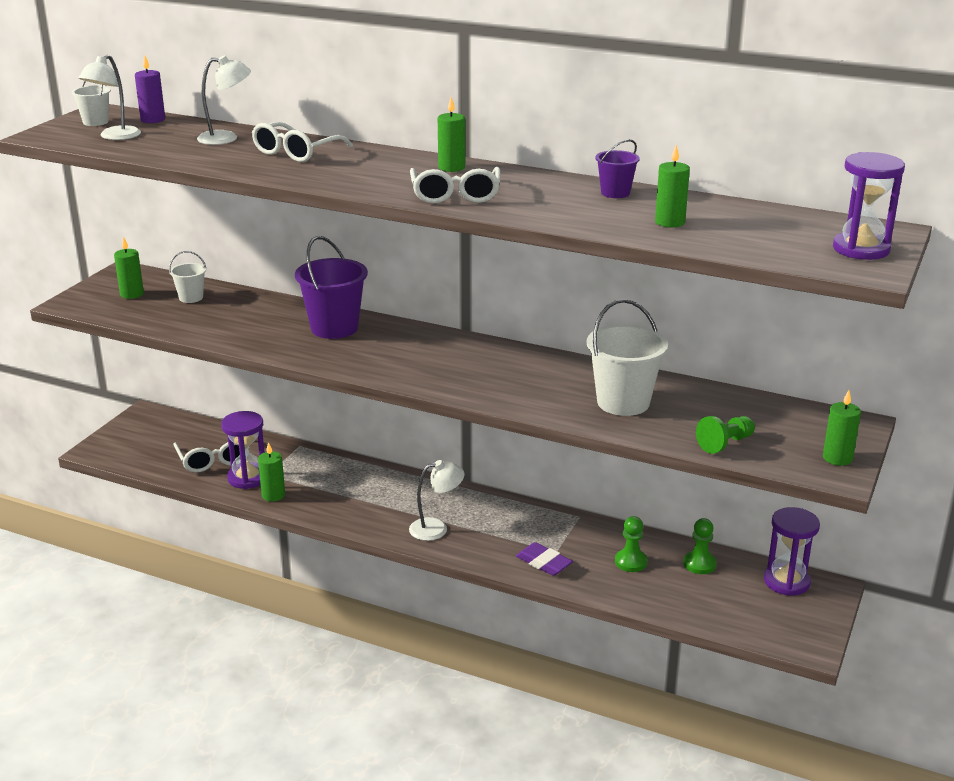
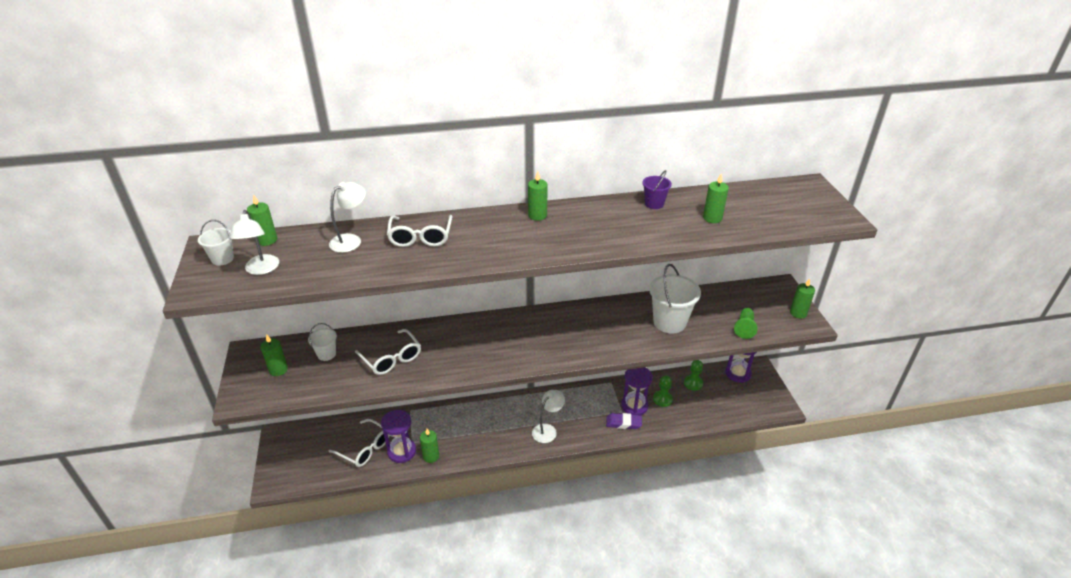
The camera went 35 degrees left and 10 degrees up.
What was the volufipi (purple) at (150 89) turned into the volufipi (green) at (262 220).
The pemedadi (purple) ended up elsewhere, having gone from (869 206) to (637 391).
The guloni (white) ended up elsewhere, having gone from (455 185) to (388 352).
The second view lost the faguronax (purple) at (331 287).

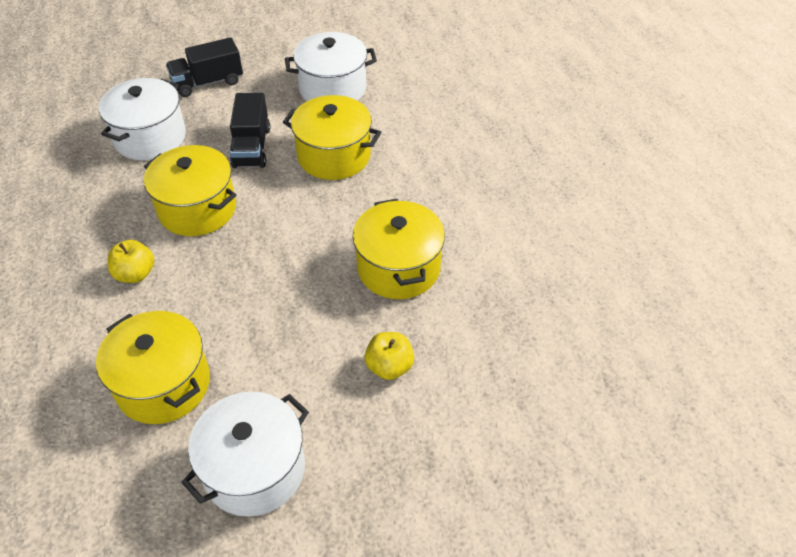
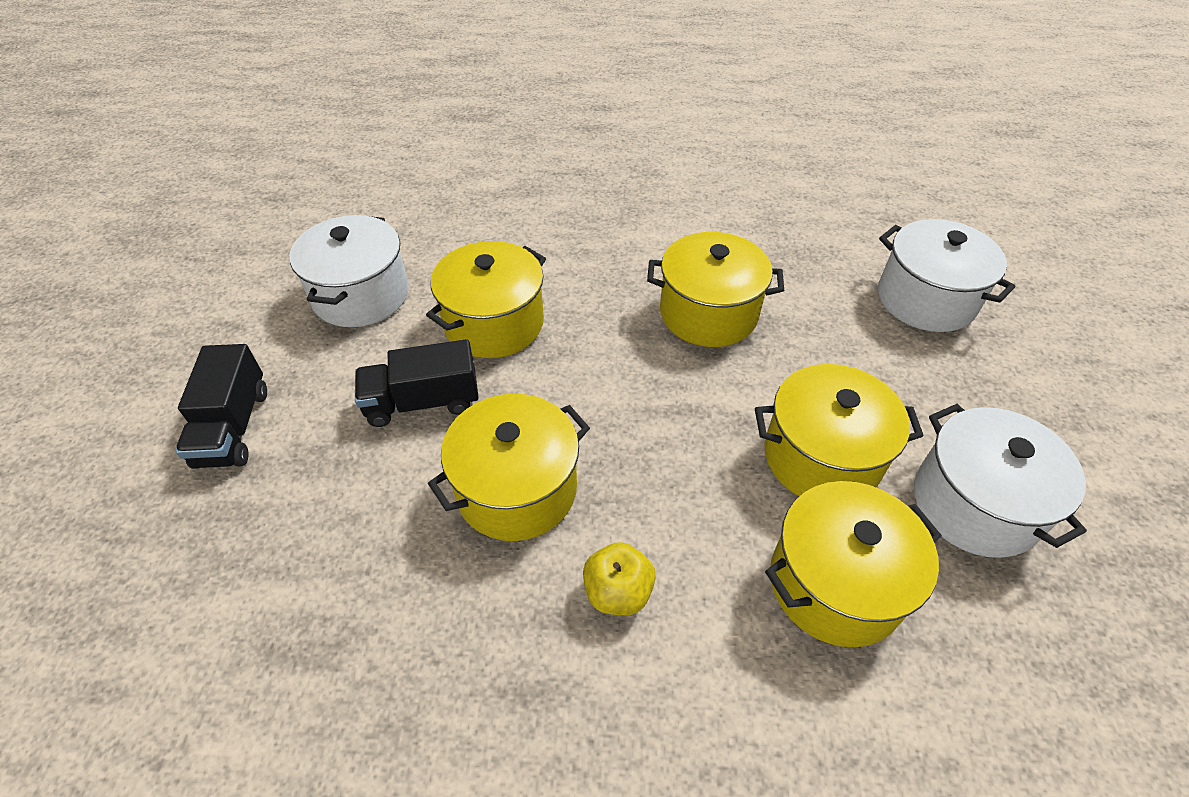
The camera went 70 degrees left and 0 degrees up.
The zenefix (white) ended up elsewhere, having gone from (142 119) to (946 275).
The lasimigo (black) at (250 130) ended up facing another way, 150 degrees clockwise from before.
The second view lost the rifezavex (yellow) at (389 356).
The second view gained the zenefix (yellow) at (839 430).

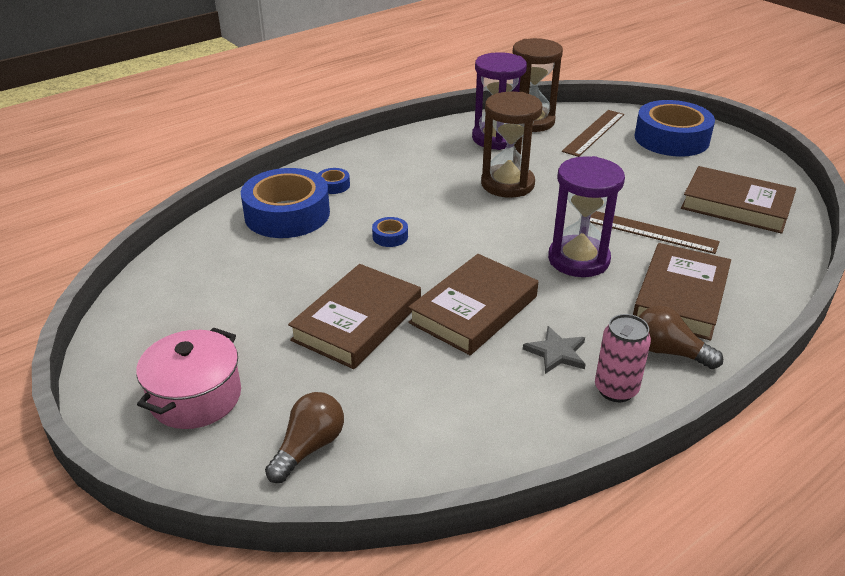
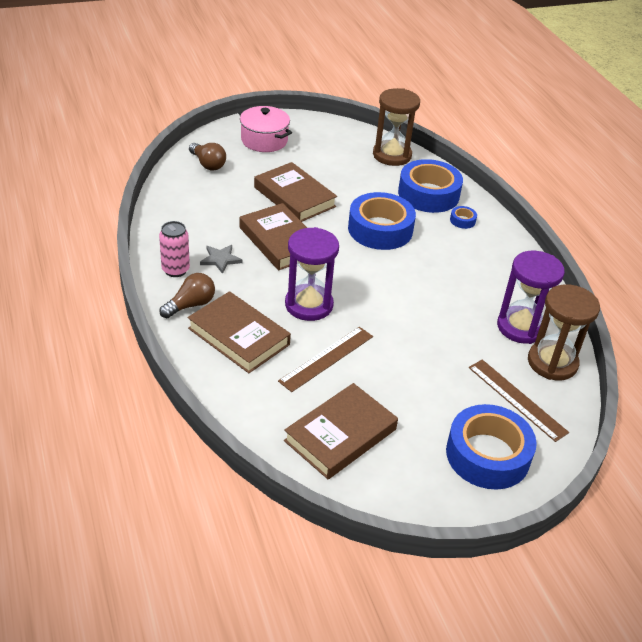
The camera went 105 degrees right and 5 degrees up.
The pemedadi (brown) ended up elsewhere, having gone from (511 145) to (396 127).
The size of the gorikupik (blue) at (390 232) changed by a factor of 2.47.

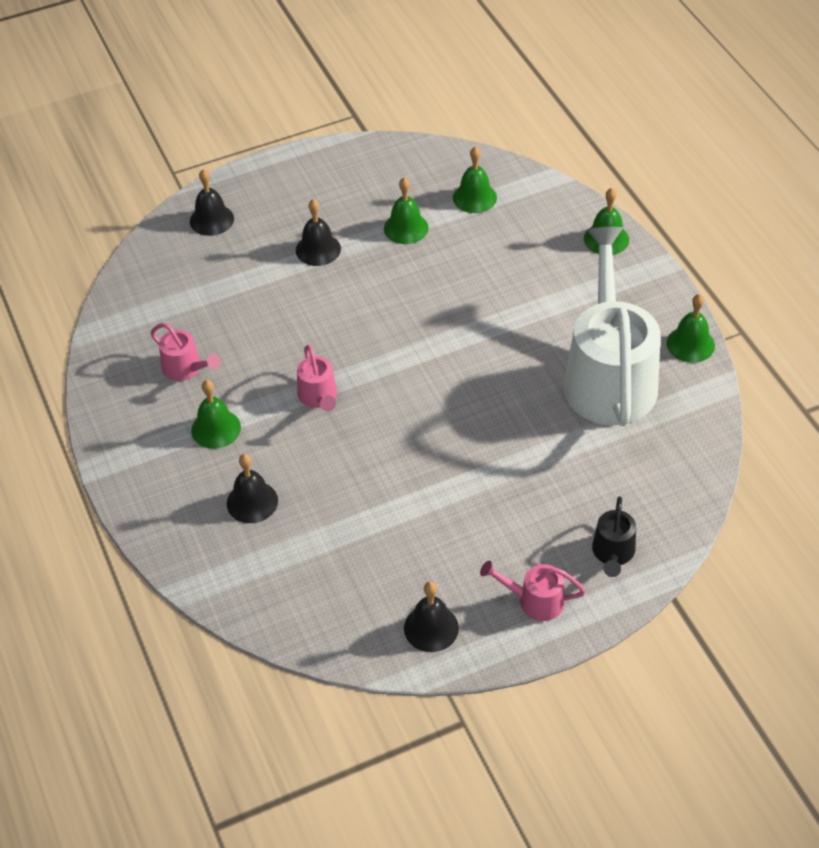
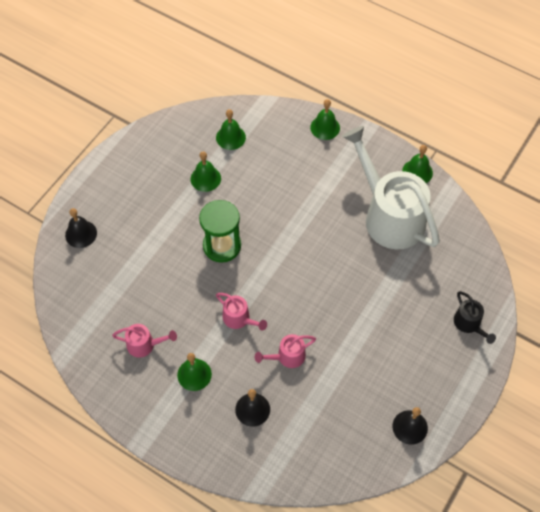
The camera went 35 degrees left and 10 degrees up.
The second view lost the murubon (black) at (318 232).
The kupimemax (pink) ended up elsewhere, having gone from (533 591) to (285 351).
The second view gained the pemedadi (green) at (220 231).

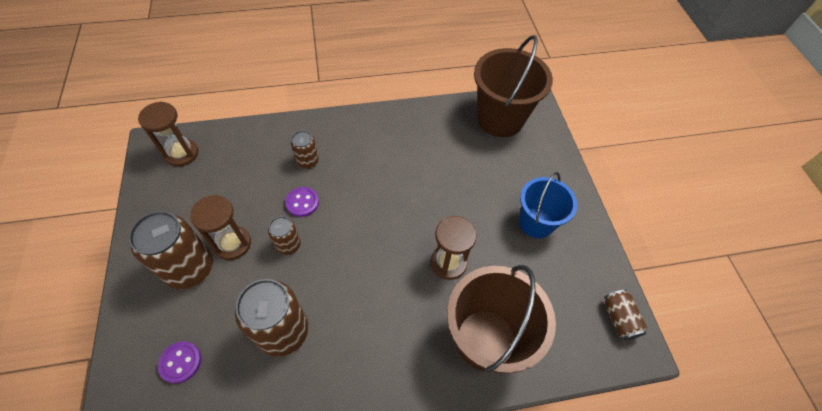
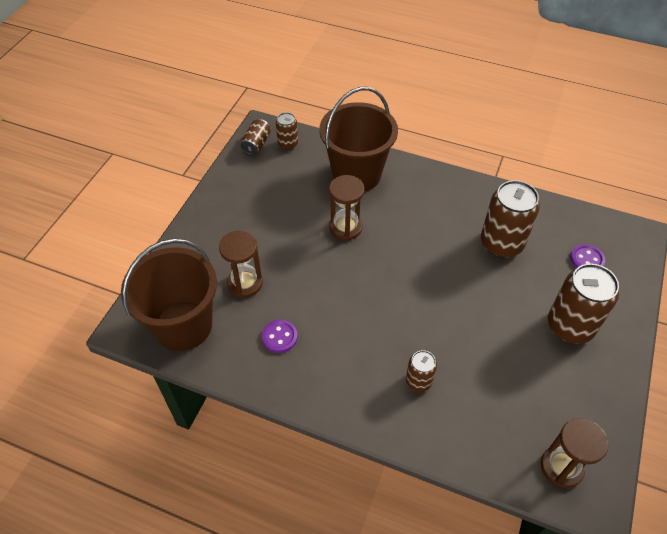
The camera went 145 degrees left and 5 degrees down.
The second view lost the faguronax (blue) at (548 205).
The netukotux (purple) ended up elsewhere, having gone from (302 202) to (280 336).
The pemedadi (brown) ended up elsewhere, having gone from (220 227) to (241 264).
The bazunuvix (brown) ended up elsewhere, having gone from (284 235) to (287 131).

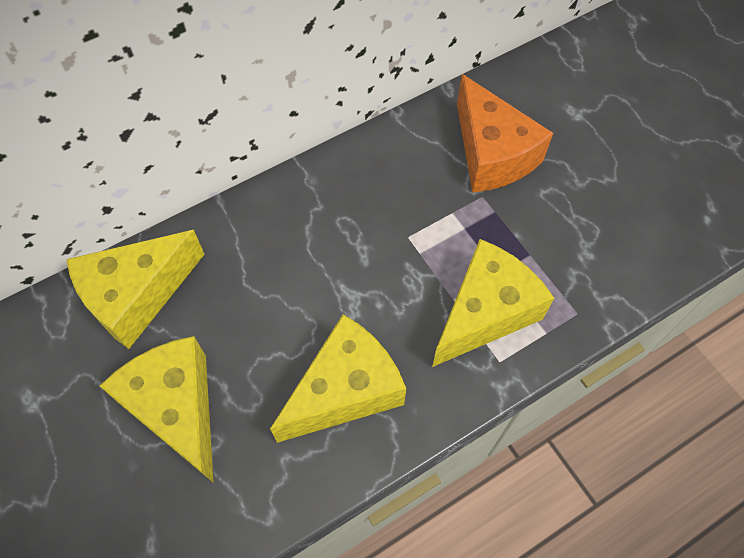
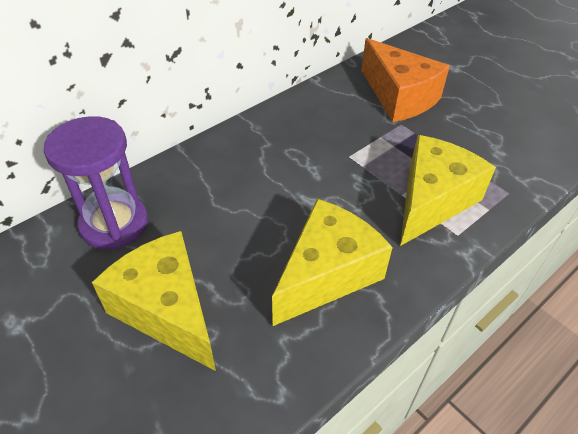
The camera went 10 degrees left and 15 degrees down.
Where the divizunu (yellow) stood at (136 289), the pemedadi (purple) came to stand at (96 183).

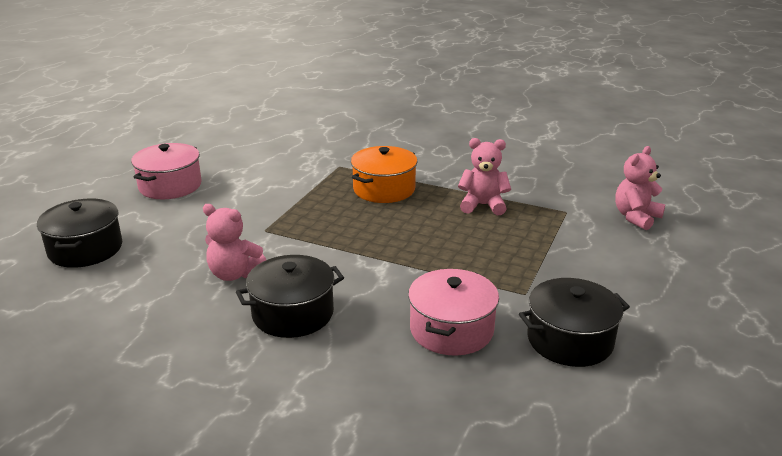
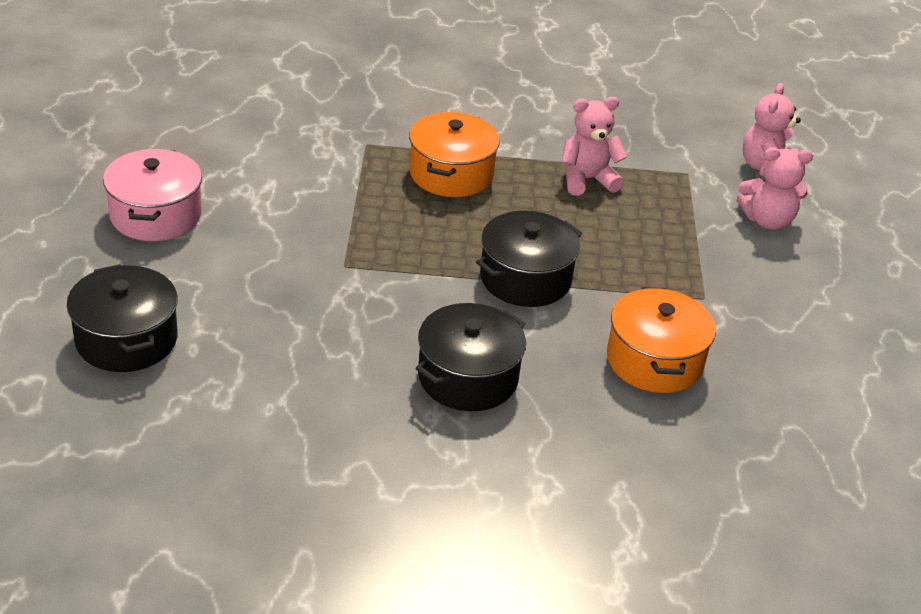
The camera went 25 degrees left and 10 degrees up.
The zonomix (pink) ended up elsewhere, having gone from (234 242) to (775 188).
What was the zenefix (pink) at (453 312) turned into the zenefix (orange) at (661 340).
The zenefix (black) ended up elsewhere, having gone from (574 322) to (529 259).

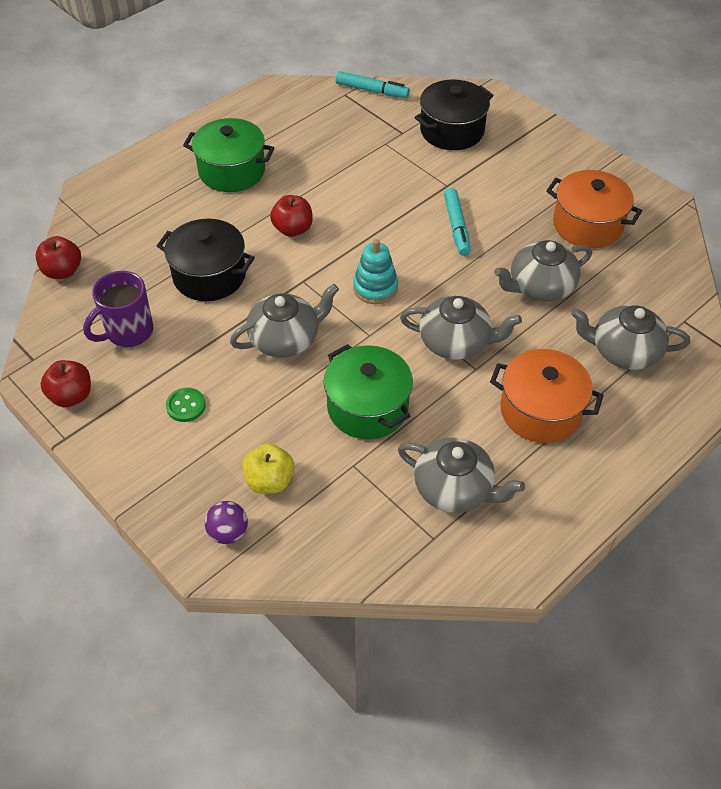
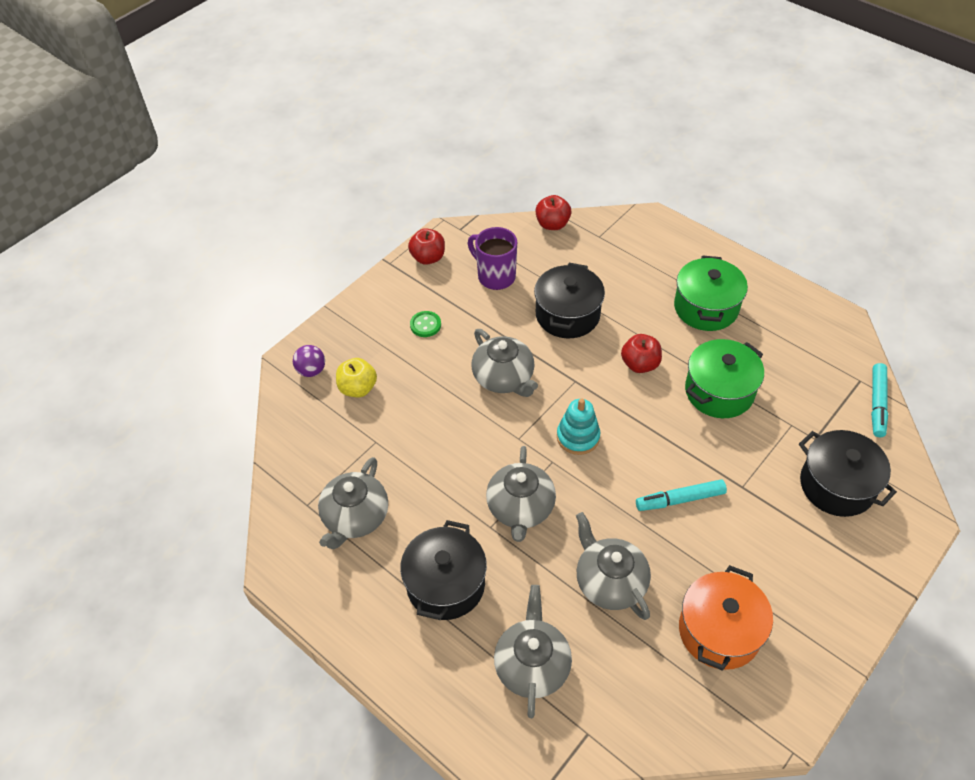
The camera went 85 degrees right and 0 degrees up.
The zenefix (green) ended up elsewhere, having gone from (368 391) to (724 378).
What was the zenefix (orange) at (547 396) turned into the zenefix (black) at (443 570).

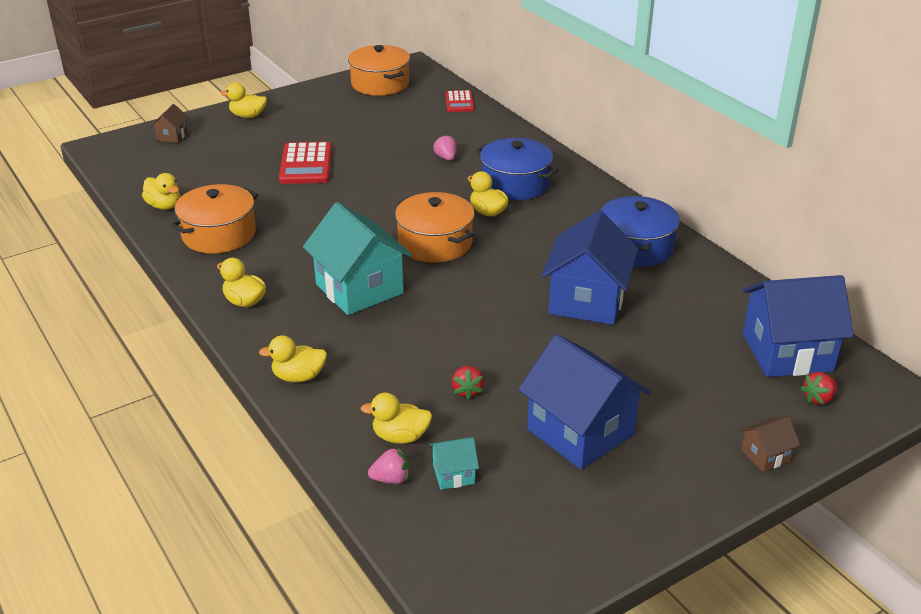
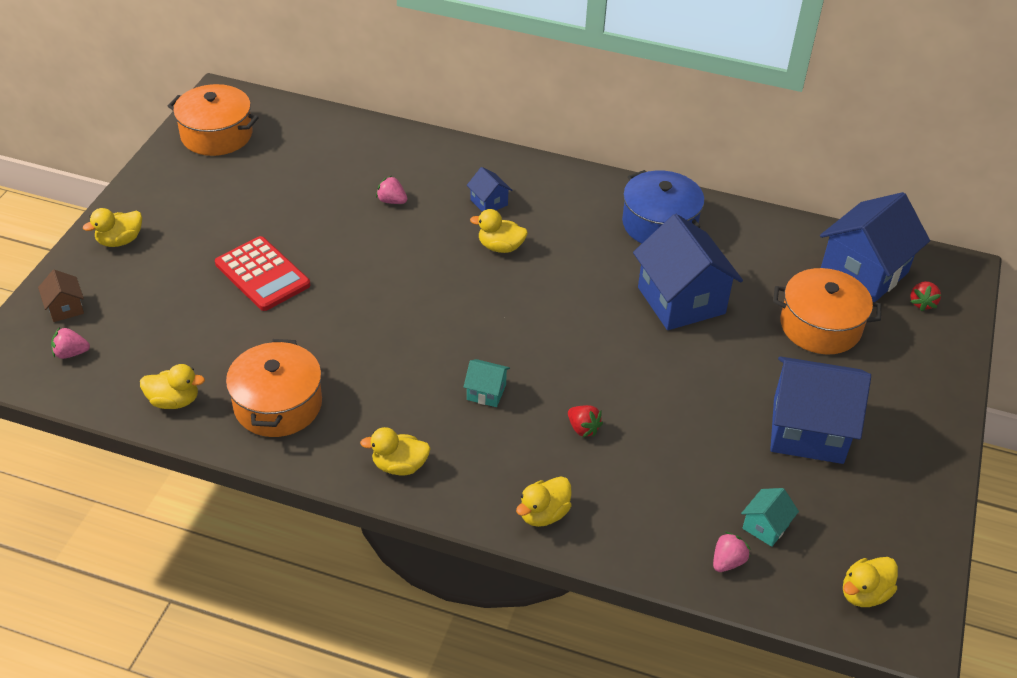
The camera went 40 degrees left and 10 degrees up.
The second view lost the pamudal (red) at (459 101).
Where the zenefix (blue) stood at (517 169), the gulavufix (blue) came to stand at (489 189).
The zenefix (orange) ended up elsewhere, having gone from (435 227) to (827 311).
The size of the gulavufix (turquoise) at (357 258) changed by a factor of 0.45.
The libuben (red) ended up elsewhere, having gone from (468 383) to (585 421).
The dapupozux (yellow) ended up elsewhere, having gone from (396 418) to (870 582).
The second view lost the gulavufix (brown) at (770 444).
The second view gained the libuben (pink) at (70 343).

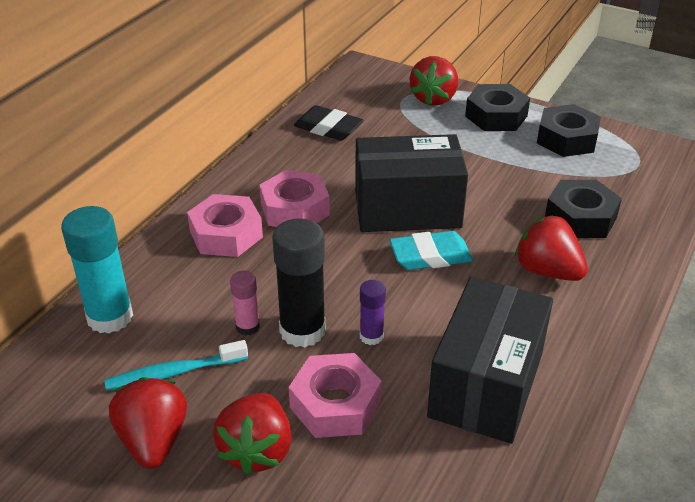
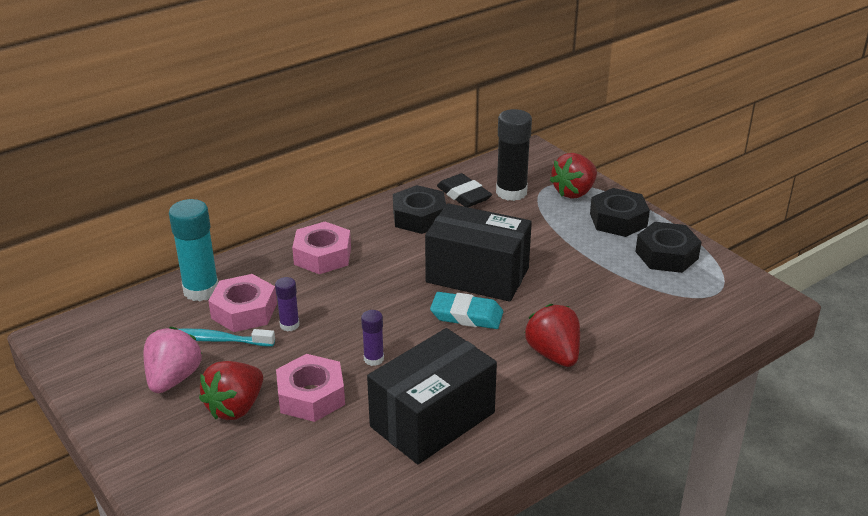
The camera went 25 degrees right and 5 degrees down.
The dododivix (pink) ended up elsewhere, having gone from (295 198) to (242 303).
The dododivix (black) ended up elsewhere, having gone from (583 209) to (419 209).
The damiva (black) ended up elsewhere, having gone from (299 283) to (514 155).
What was the damiva (pink) at (245 303) turned into the damiva (purple) at (287 304).
What was the libuben (red) at (148 423) turned into the libuben (pink) at (173 360).

